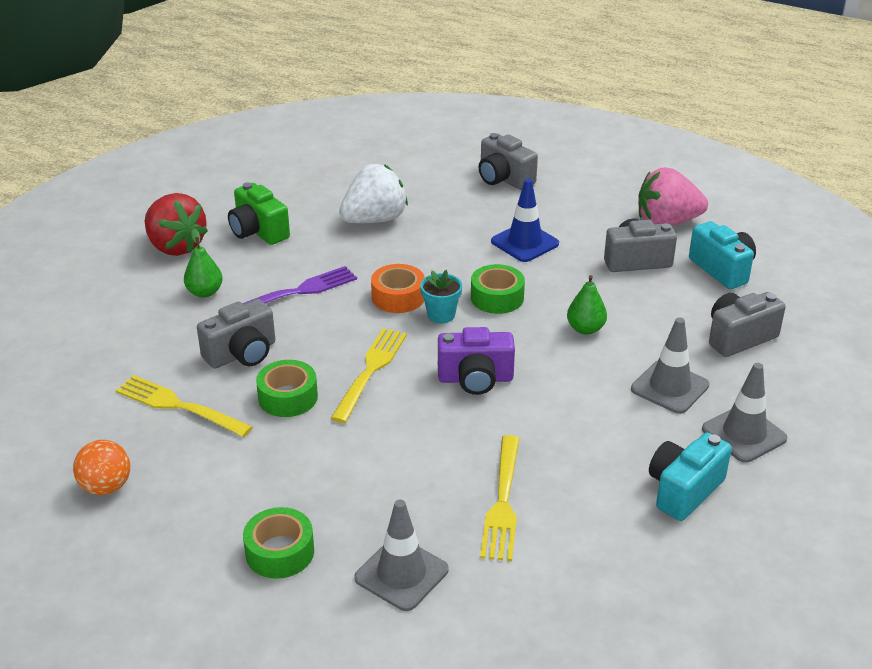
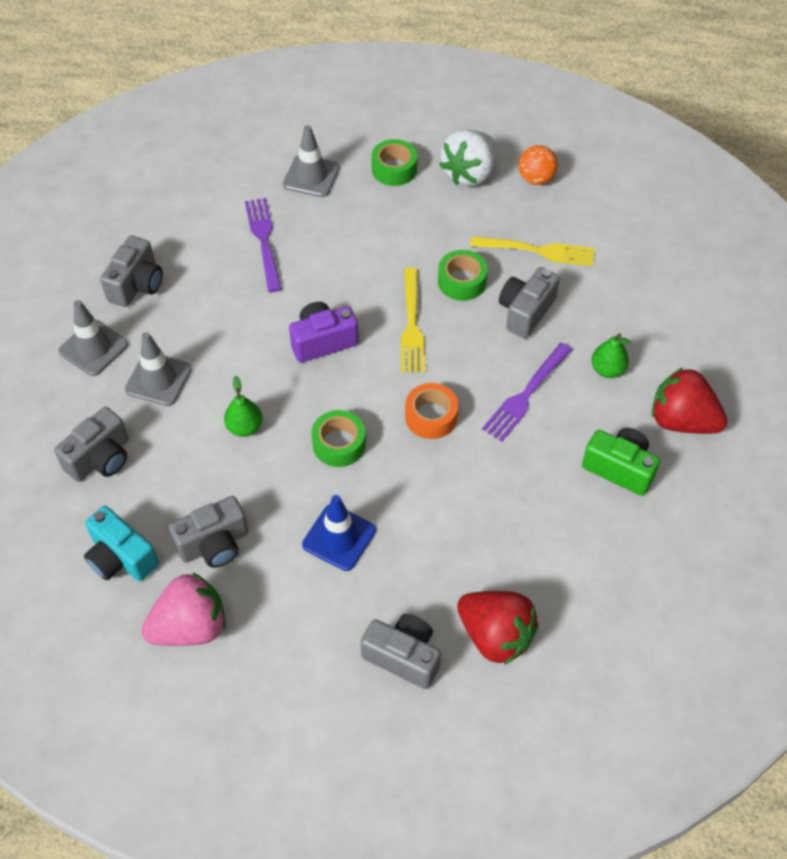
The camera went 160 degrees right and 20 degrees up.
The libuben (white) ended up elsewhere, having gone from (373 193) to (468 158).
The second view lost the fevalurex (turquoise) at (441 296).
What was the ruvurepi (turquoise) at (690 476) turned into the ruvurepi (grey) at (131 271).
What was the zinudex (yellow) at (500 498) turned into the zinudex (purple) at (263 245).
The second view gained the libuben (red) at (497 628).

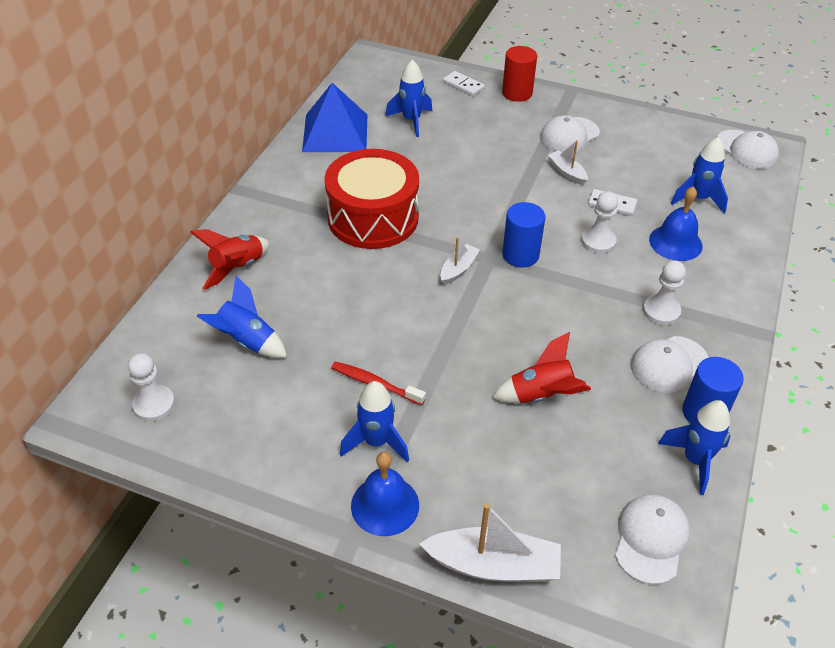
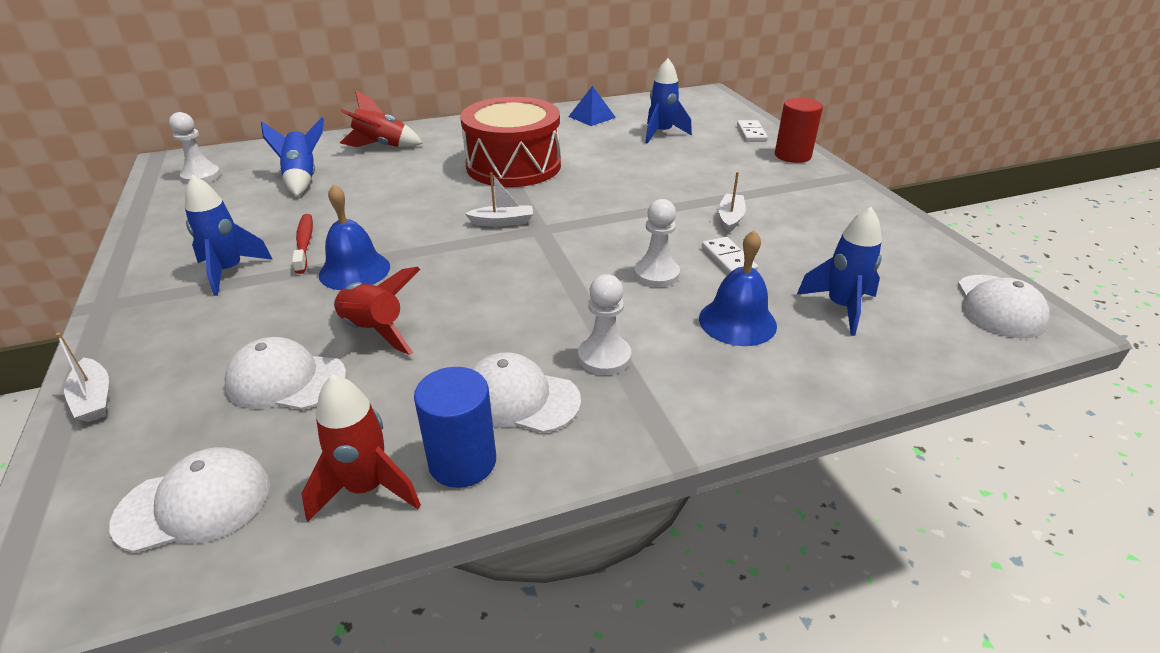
The camera went 50 degrees right and 10 degrees down.
The size of the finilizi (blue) at (334 117) changed by a factor of 0.54.
The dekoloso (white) ended up elsewhere, having gone from (570 134) to (285 373).
The second view lost the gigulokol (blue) at (523 235).
What was the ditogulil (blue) at (694 447) turned into the ditogulil (red) at (361 447).
The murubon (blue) ended up elsewhere, having gone from (385 494) to (354 237).
The size of the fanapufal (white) at (490 543) changed by a factor of 0.56.

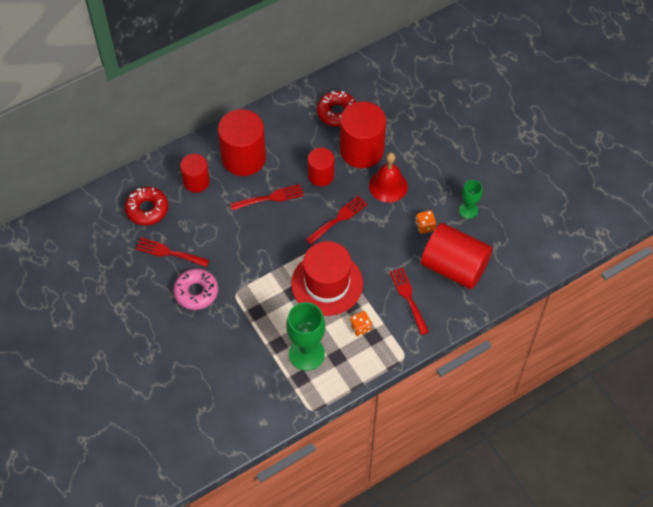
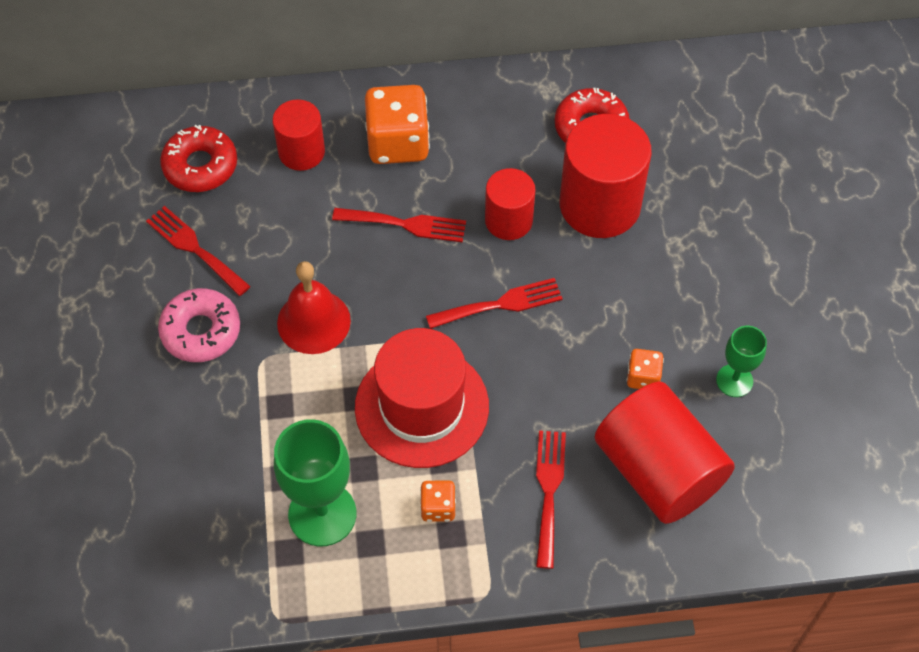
The camera went 25 degrees right and 0 degrees up.
Where the gigulokol (red) stood at (242 142), the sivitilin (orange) came to stand at (397 124).
The murubon (red) ended up elsewhere, having gone from (388 177) to (314 307).

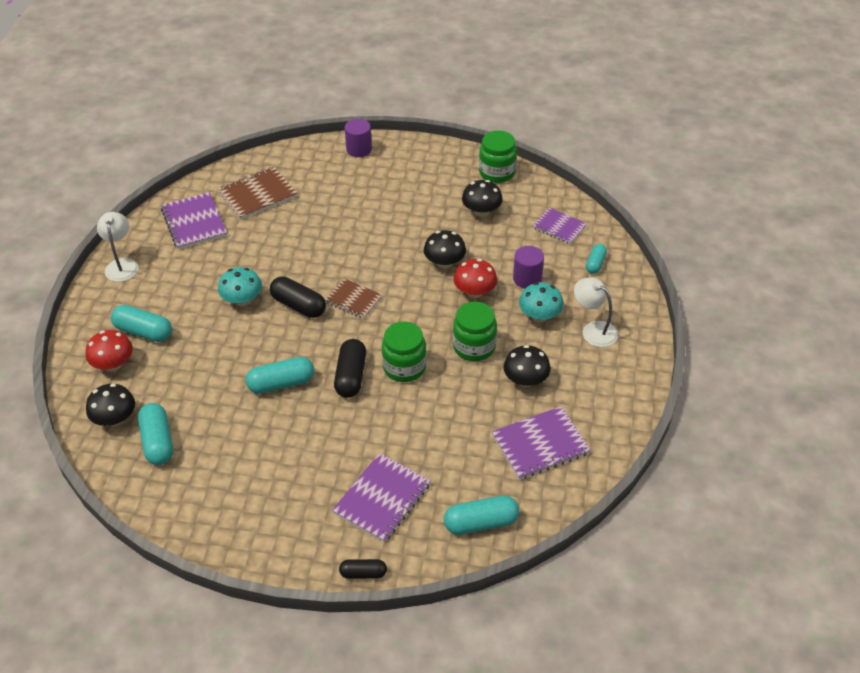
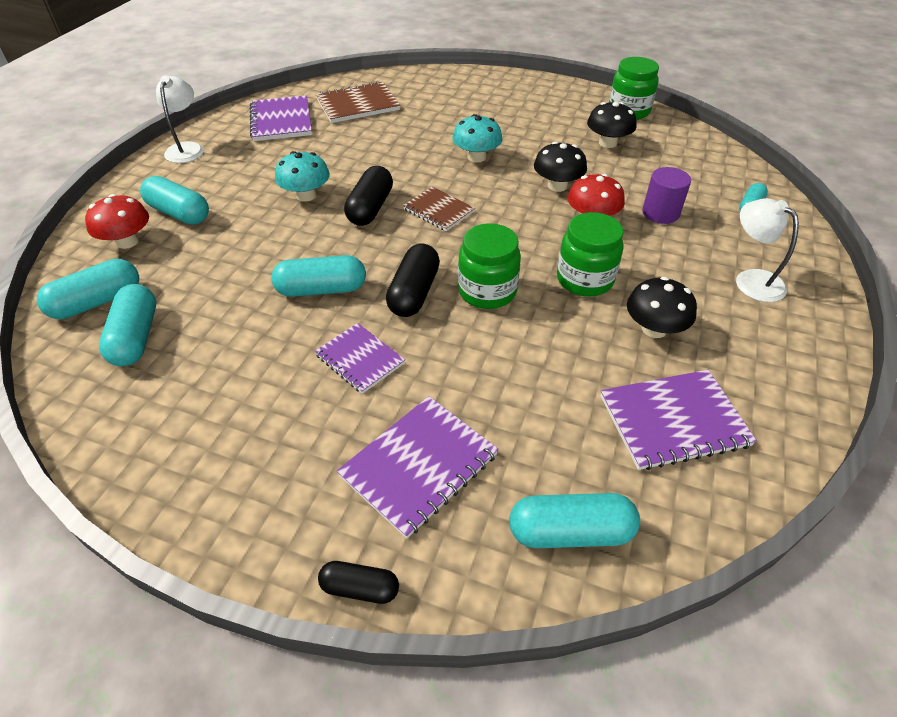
The camera went 10 degrees right and 0 degrees up.
The second view lost the gigulokol (purple) at (358 138).
The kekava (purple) ended up elsewhere, having gone from (560 226) to (360 358).
The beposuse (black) at (298 297) ended up facing another way, 60 degrees clockwise from before.
The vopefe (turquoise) ended up elsewhere, having gone from (541 302) to (477 138).
Where the vopefe (black) stood at (110 405), the beposuse (turquoise) came to stand at (88 289).

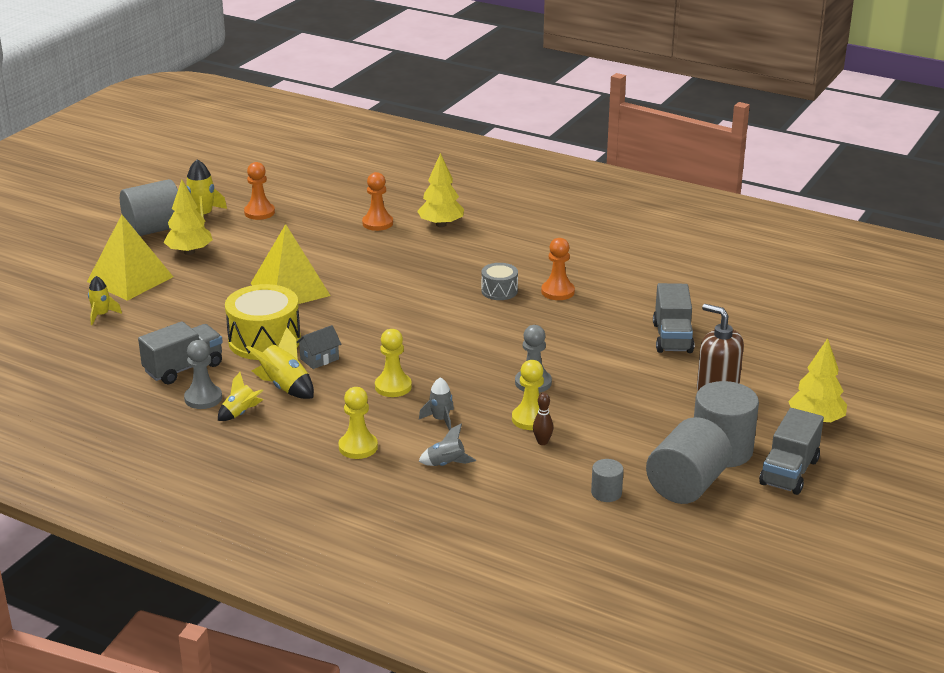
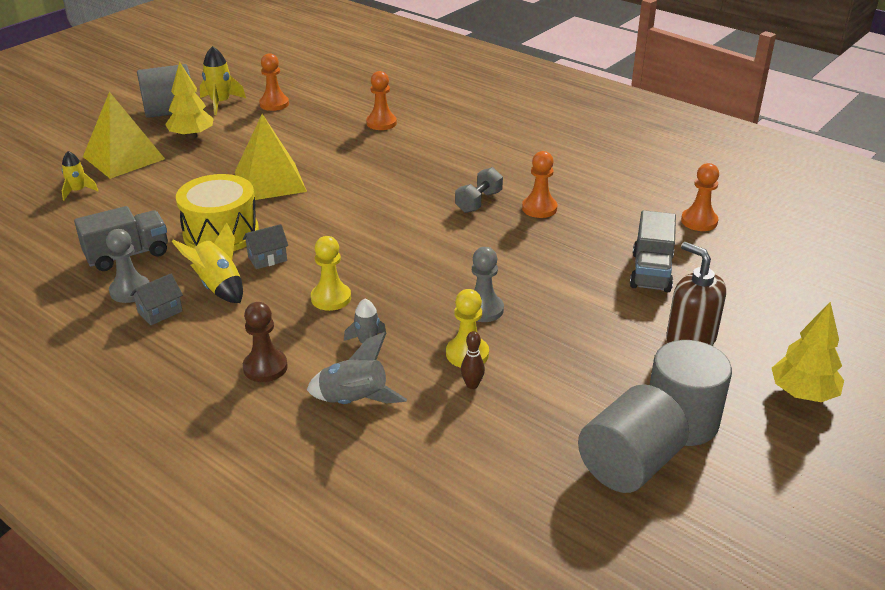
The camera went 10 degrees right and 5 degrees up.
The second view lost the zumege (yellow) at (440 190).
Where the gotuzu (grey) stood at (499 281), the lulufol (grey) came to stand at (479 190).
Where the ditogulil (yellow) stood at (240 396), the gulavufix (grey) came to stand at (156 299).
What was the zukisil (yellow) at (358 423) turned into the zukisil (brown) at (265 342).
The second view lost the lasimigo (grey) at (791 451).
The size of the ditogulil (grey) at (447 444) changed by a factor of 1.54.
The second view lost the gigulokol (grey) at (607 480).
The second view gained the zukisil (orange) at (700 197).

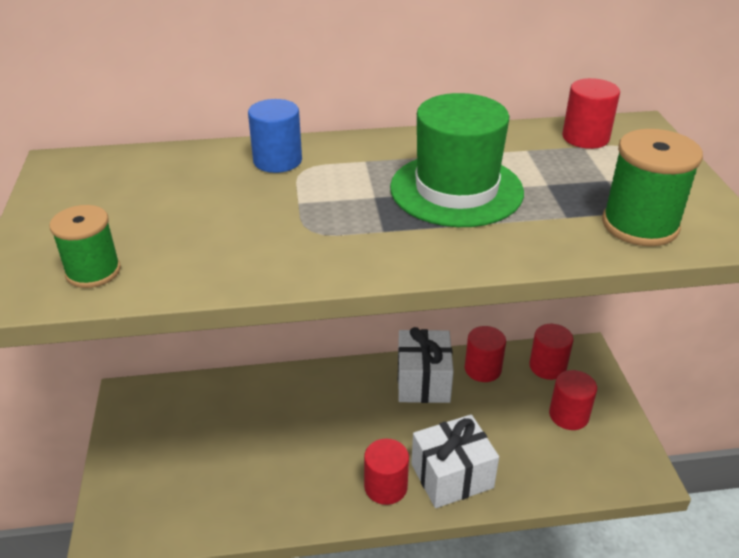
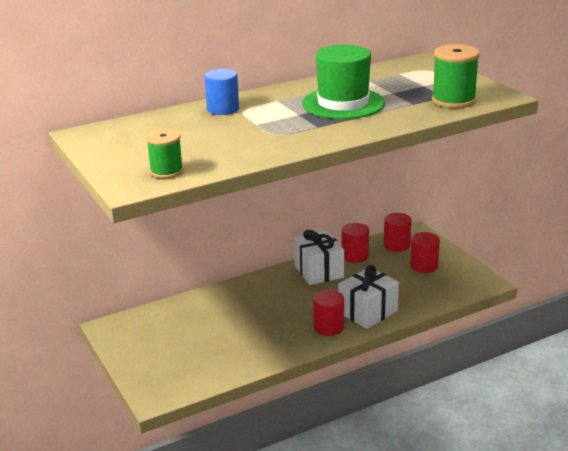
The camera went 20 degrees left and 10 degrees down.
The second view lost the gigulokol (red) at (591 113).

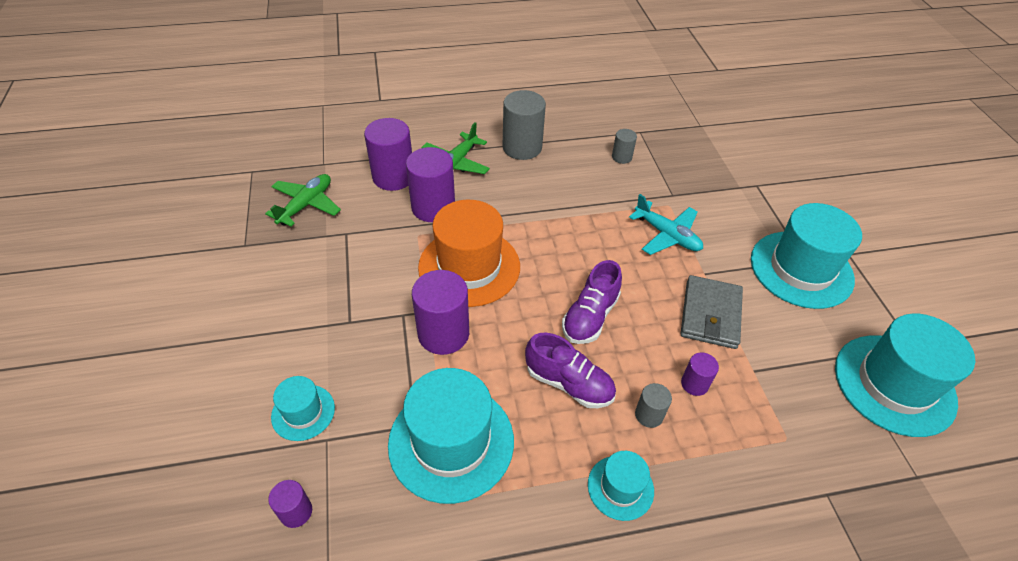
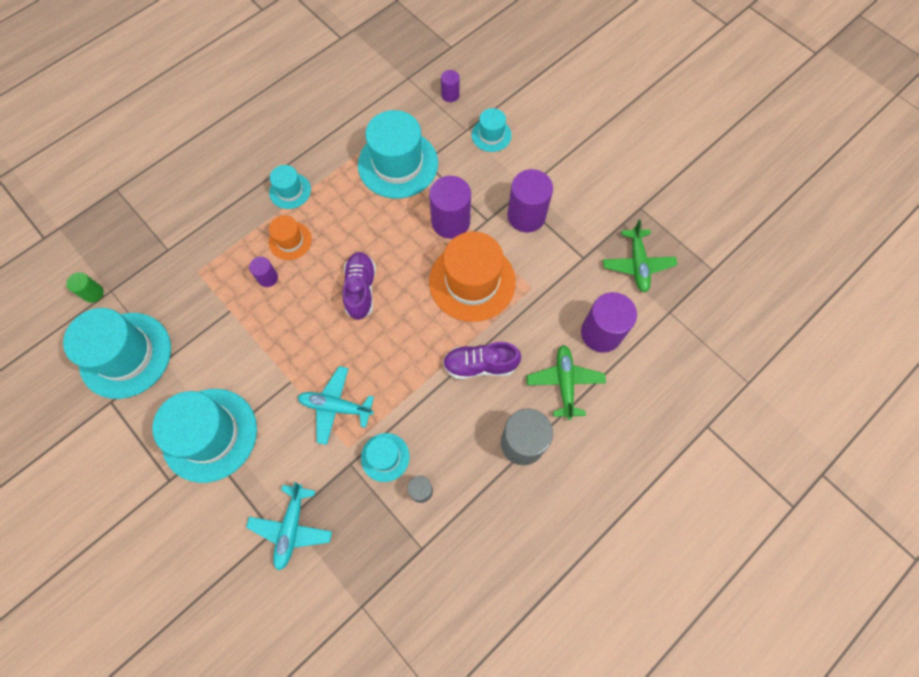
The camera went 150 degrees right and 20 degrees up.
The gigulokol (purple) ended up elsewhere, having gone from (430 184) to (530 201).
The second view lost the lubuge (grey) at (712 312).
The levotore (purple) ended up elsewhere, having gone from (570 370) to (482 360).
Where the gigulokol (grey) stood at (653 405), the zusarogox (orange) came to stand at (290 238).
The second view gained the gigulokol (green) at (85 287).
The second view gained the zusarogox (turquoise) at (385 457).
The second view gained the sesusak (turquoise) at (289 526).

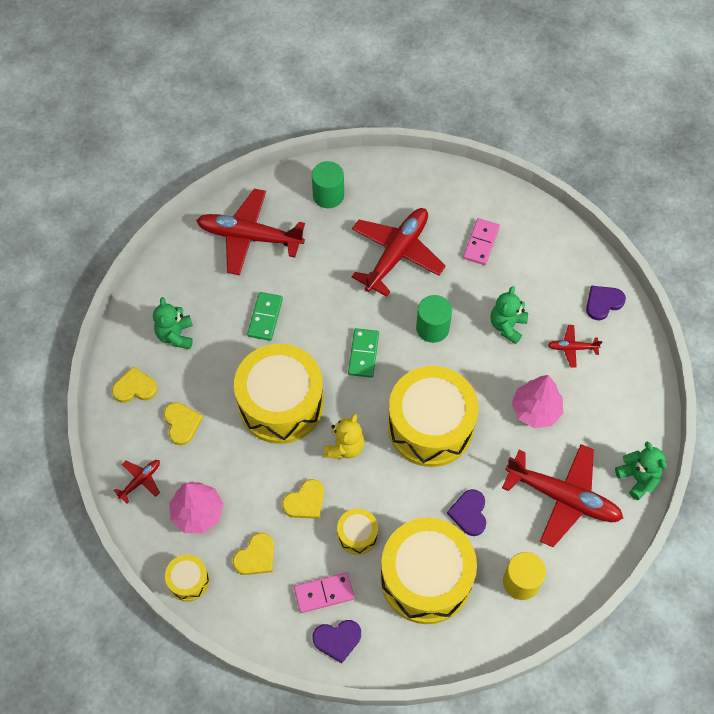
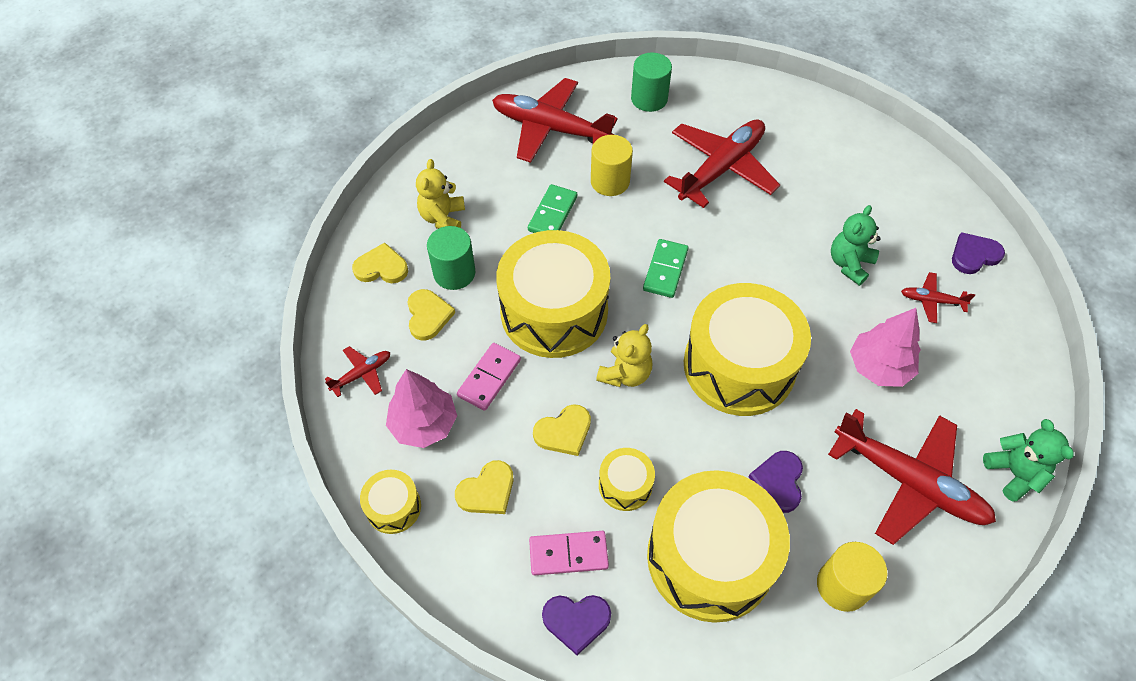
The camera went 10 degrees right and 5 degrees down.
The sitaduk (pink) ended up elsewhere, having gone from (481 241) to (489 377).
The gigulokol (green) ended up elsewhere, having gone from (434 319) to (451 258).
What was the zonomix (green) at (173 323) turned into the zonomix (yellow) at (440 194).
The second view gained the gigulokol (yellow) at (612 165).

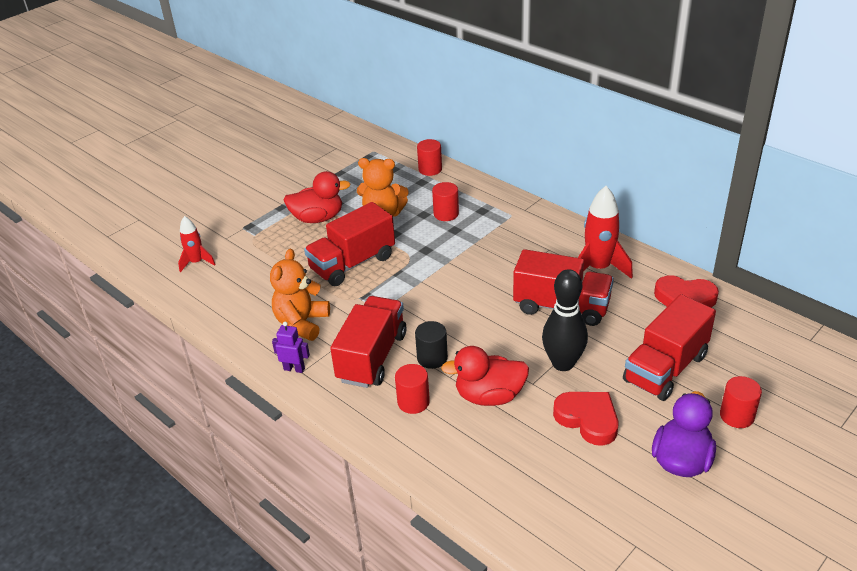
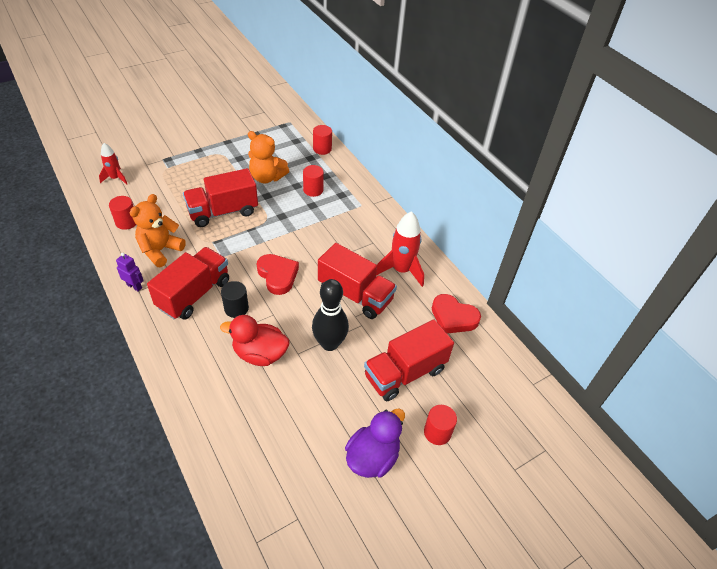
The camera went 10 degrees right and 10 degrees up.
The second view lost the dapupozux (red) at (317 197).
The gigulokol (red) ended up elsewhere, having gone from (412 389) to (122 213).
The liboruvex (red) ended up elsewhere, having gone from (585 419) to (278 274).

